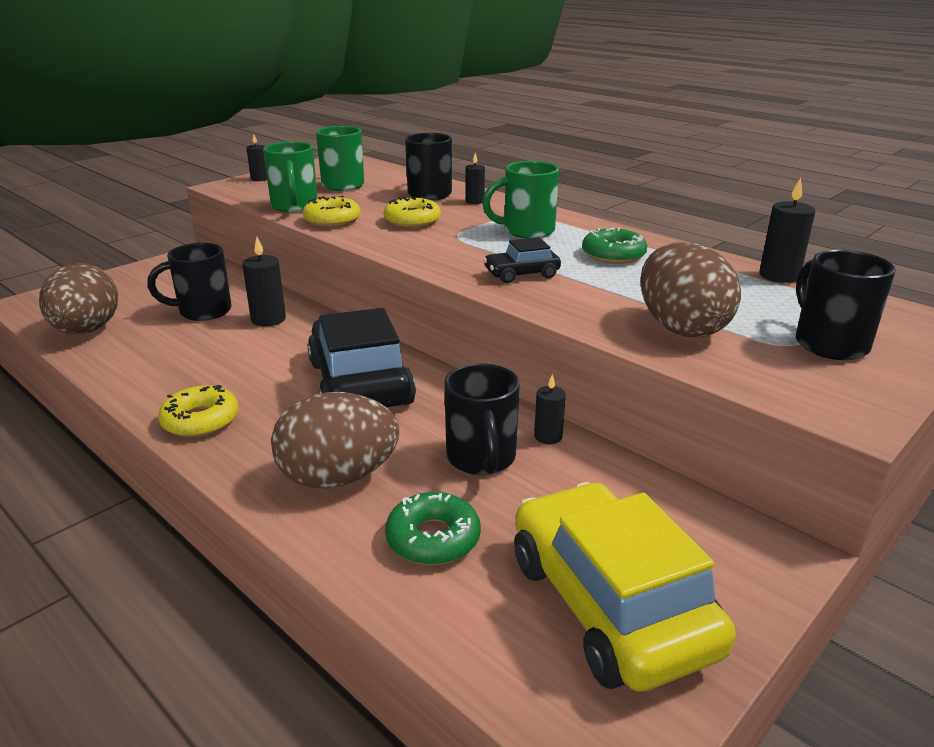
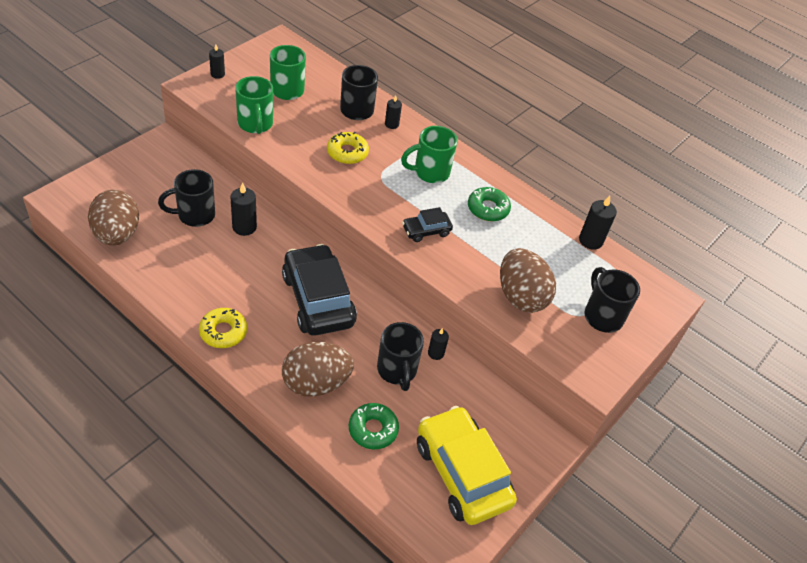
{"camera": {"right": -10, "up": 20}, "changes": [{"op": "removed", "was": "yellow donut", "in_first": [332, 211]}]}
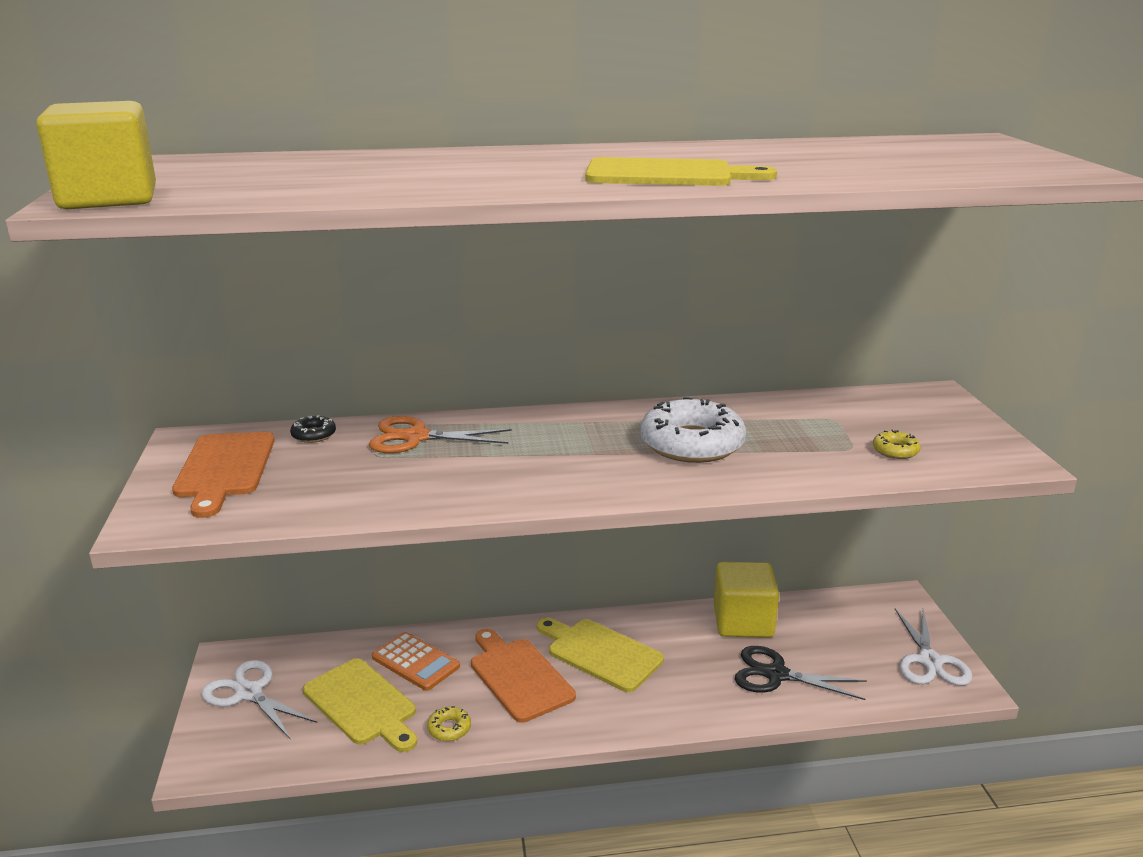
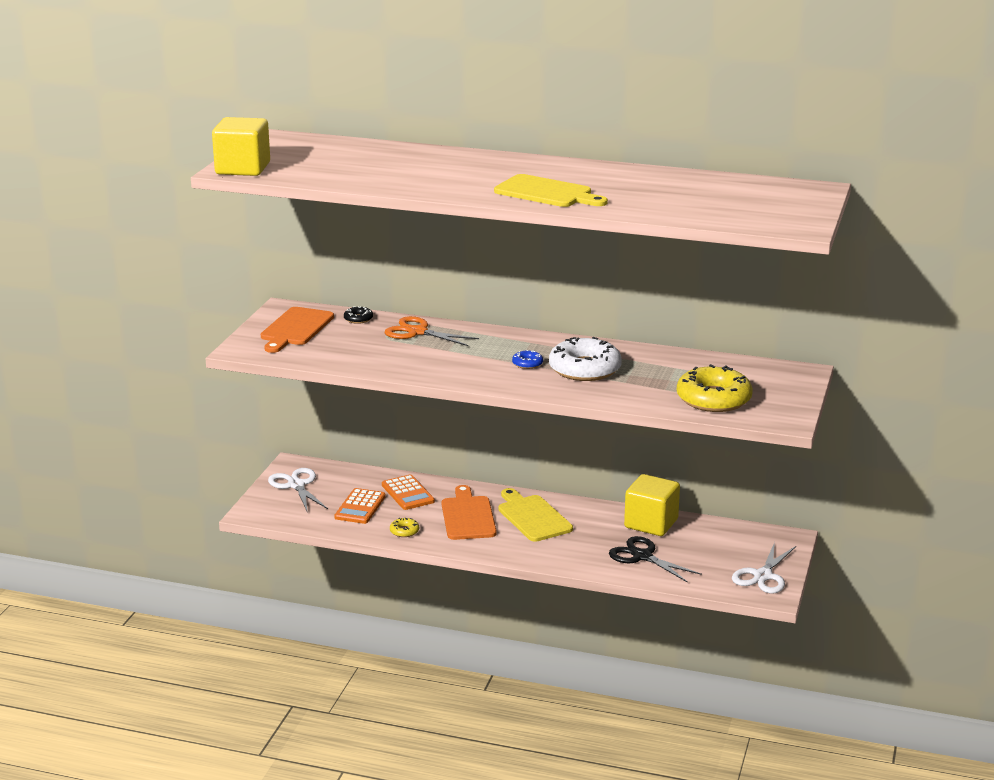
{"camera": {"right": 25, "up": 0}, "changes": [{"op": "resized", "was": "yellow donut", "in_first": [897, 444], "in_second": [715, 388], "ratio": 2.32}, {"op": "replaced", "was": "yellow cutting board", "now": "orange calculator", "in_first": [360, 705], "in_second": [360, 506]}, {"op": "added", "now": "blue donut", "in_second": [527, 359]}]}
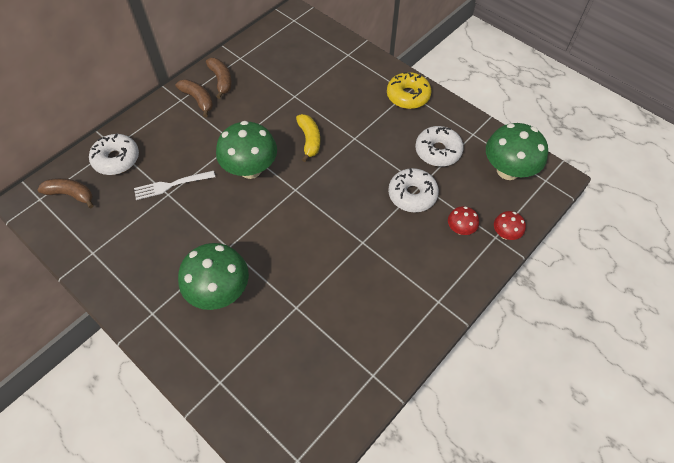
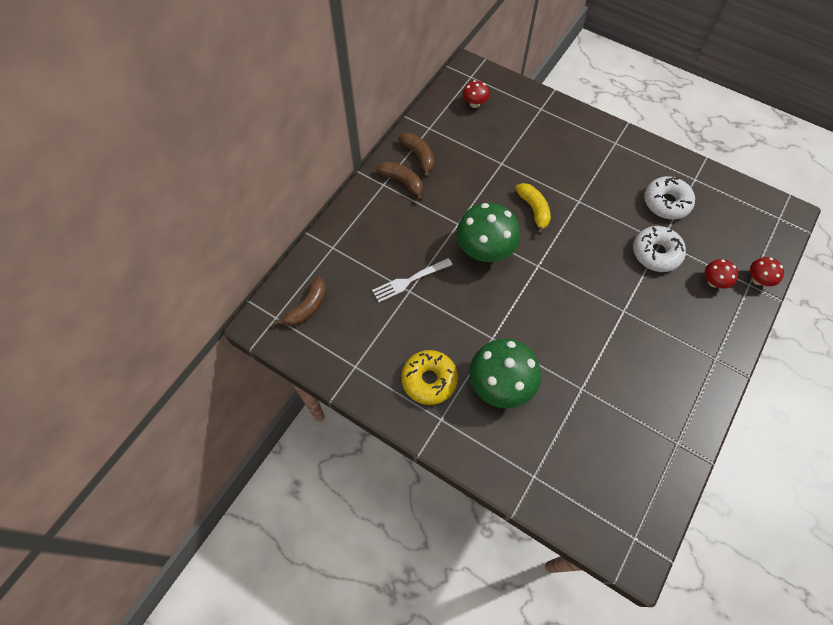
{"camera": {"right": -10, "up": 5}, "changes": [{"op": "moved", "was": "yellow donut", "in_first": [409, 90], "in_second": [429, 377]}, {"op": "removed", "was": "green mushroom", "in_first": [517, 151]}, {"op": "removed", "was": "white donut", "in_first": [114, 154]}, {"op": "turned", "was": "brown banana", "in_first": [65, 193], "in_second": [300, 301], "clockwise": 120}, {"op": "added", "now": "red mushroom", "in_second": [476, 94]}]}
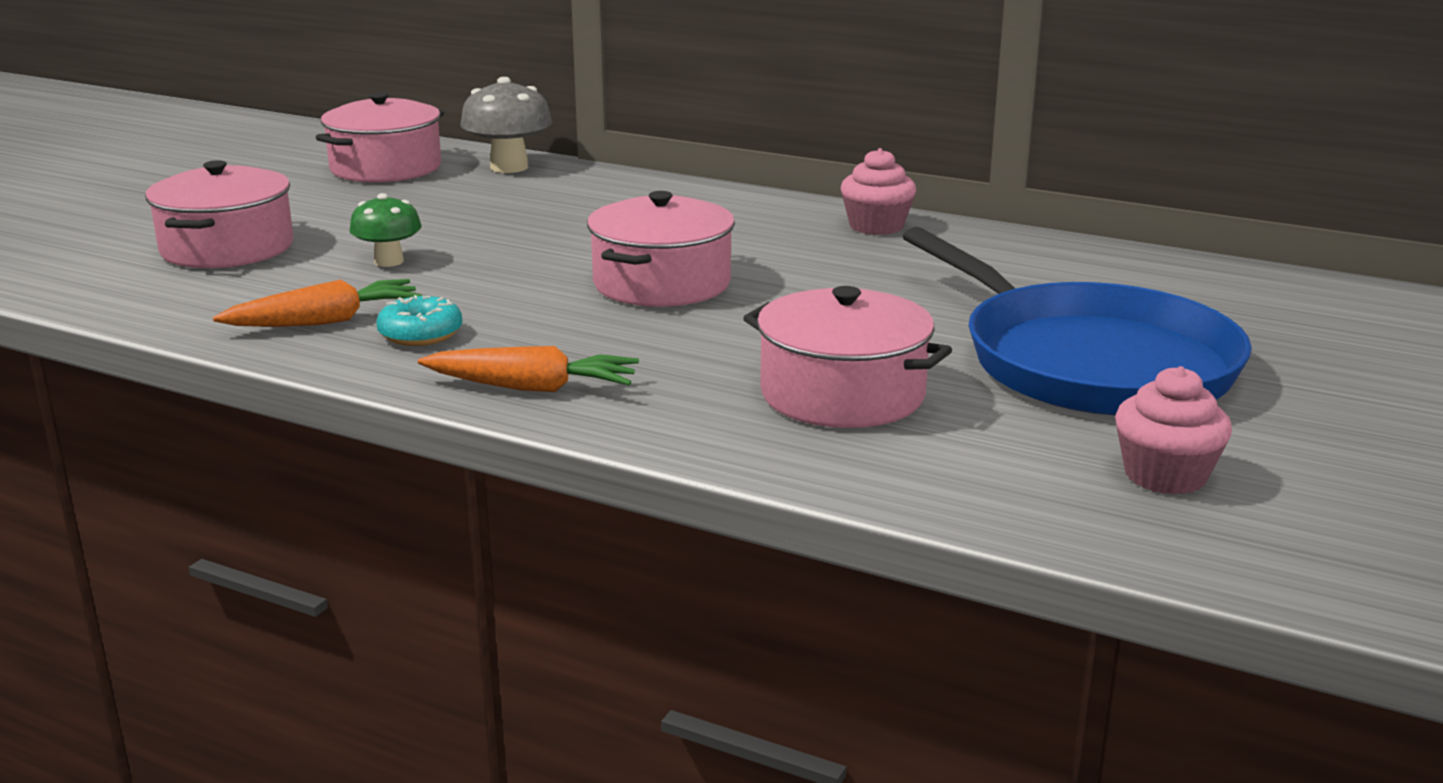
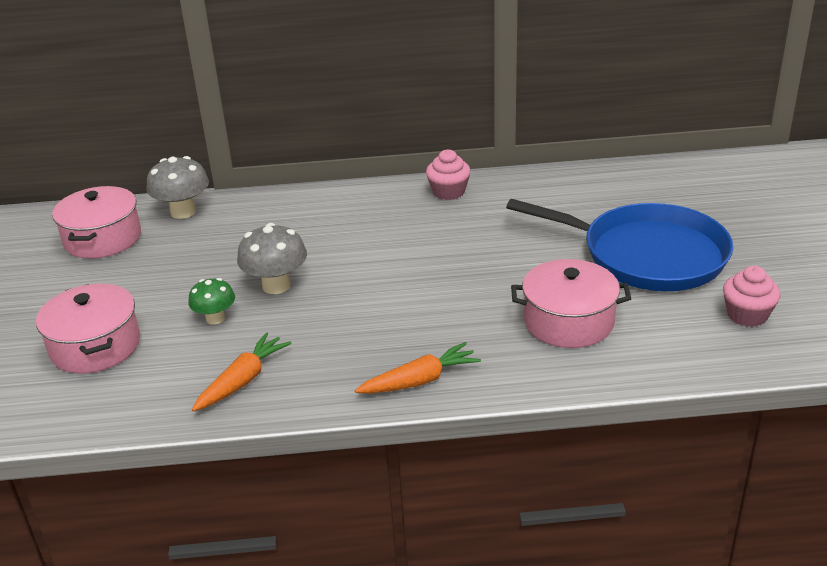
{"camera": {"right": -30, "up": 10}, "changes": [{"op": "removed", "was": "pink pot", "in_first": [661, 249]}, {"op": "removed", "was": "turquoise donut", "in_first": [420, 320]}, {"op": "added", "now": "grey mushroom", "in_second": [272, 258]}]}
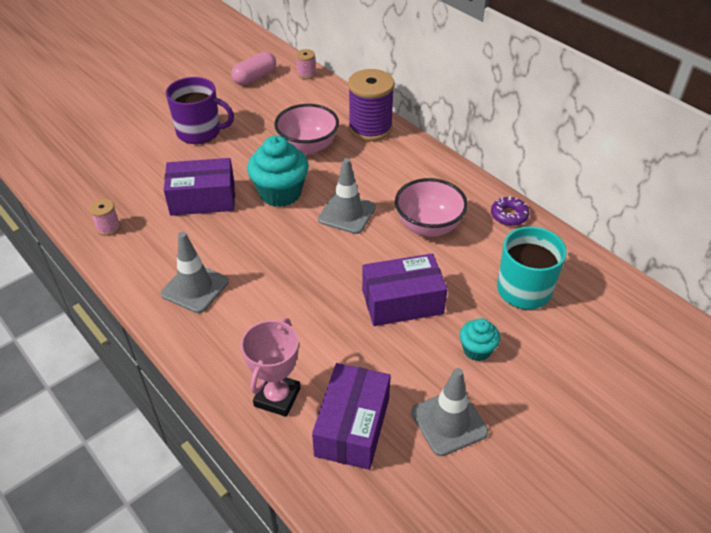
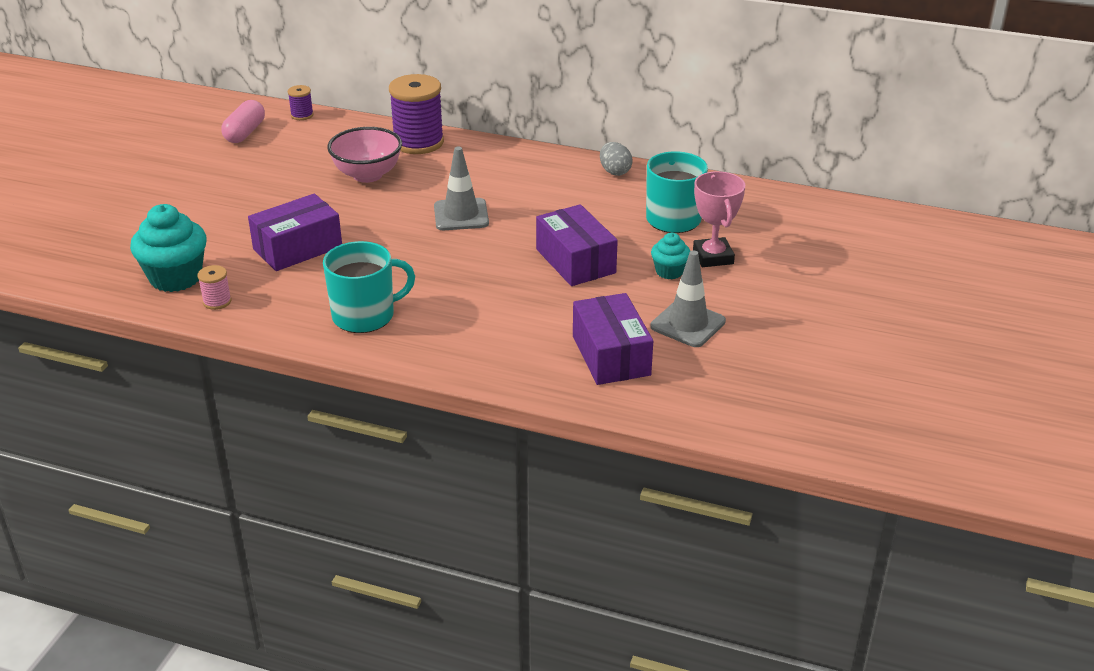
{"camera": {"right": -30, "up": -10}, "changes": [{"op": "recoloured", "was": "pink spool", "now": "purple spool", "in_first": [306, 64], "in_second": [301, 102]}, {"op": "removed", "was": "purple mug", "in_first": [200, 110]}, {"op": "moved", "was": "turquoise cupcake", "in_first": [278, 171], "in_second": [168, 248]}, {"op": "removed", "was": "pink bowl", "in_first": [431, 207]}, {"op": "replaced", "was": "purple donut", "now": "grey egg", "in_first": [510, 211], "in_second": [616, 159]}, {"op": "replaced", "was": "grey traffic cone", "now": "turquoise mug", "in_first": [195, 272], "in_second": [369, 287]}, {"op": "turned", "was": "purple box", "in_first": [405, 289], "in_second": [577, 245], "clockwise": -75}, {"op": "moved", "was": "pink trophy", "in_first": [270, 367], "in_second": [719, 219]}]}
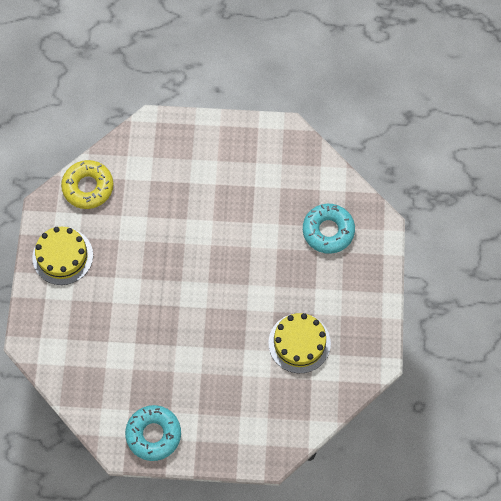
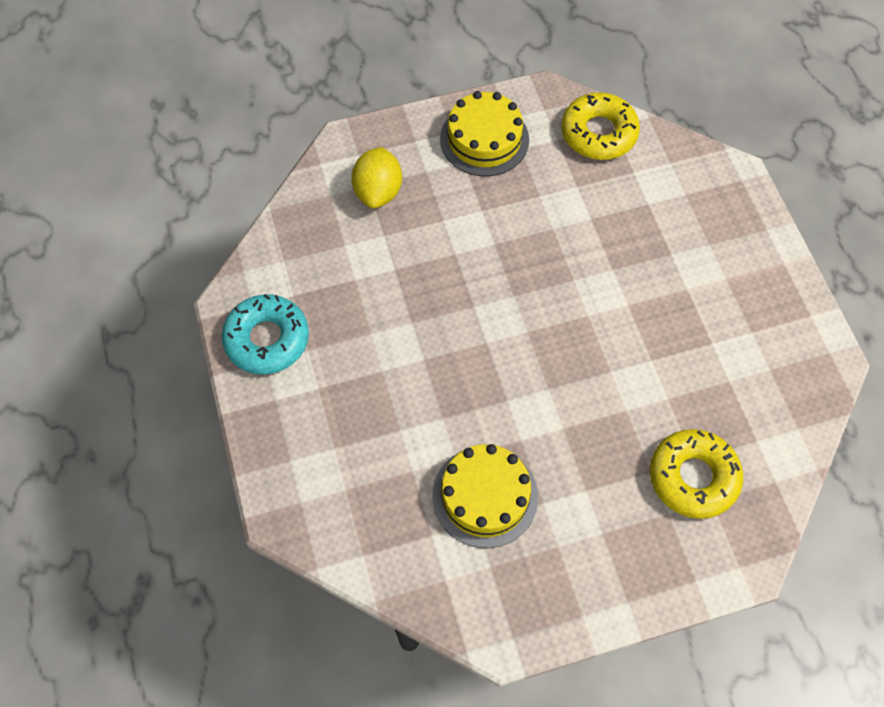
{"camera": {"right": 70, "up": -5}, "changes": [{"op": "recoloured", "was": "turquoise donut", "now": "yellow donut", "in_first": [329, 229], "in_second": [696, 474]}, {"op": "added", "now": "yellow lemon", "in_second": [376, 178]}]}
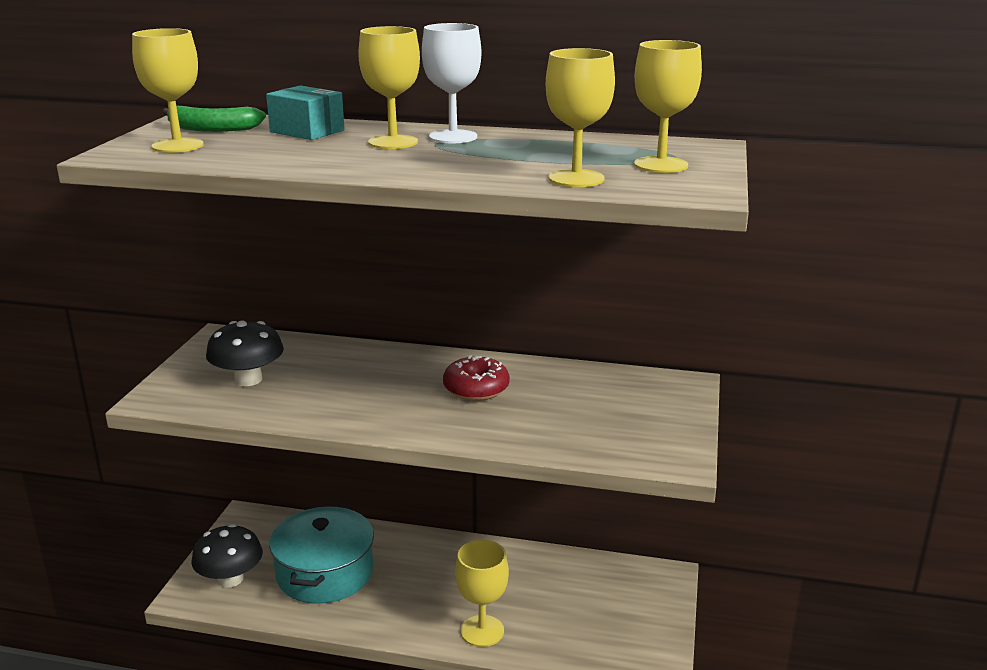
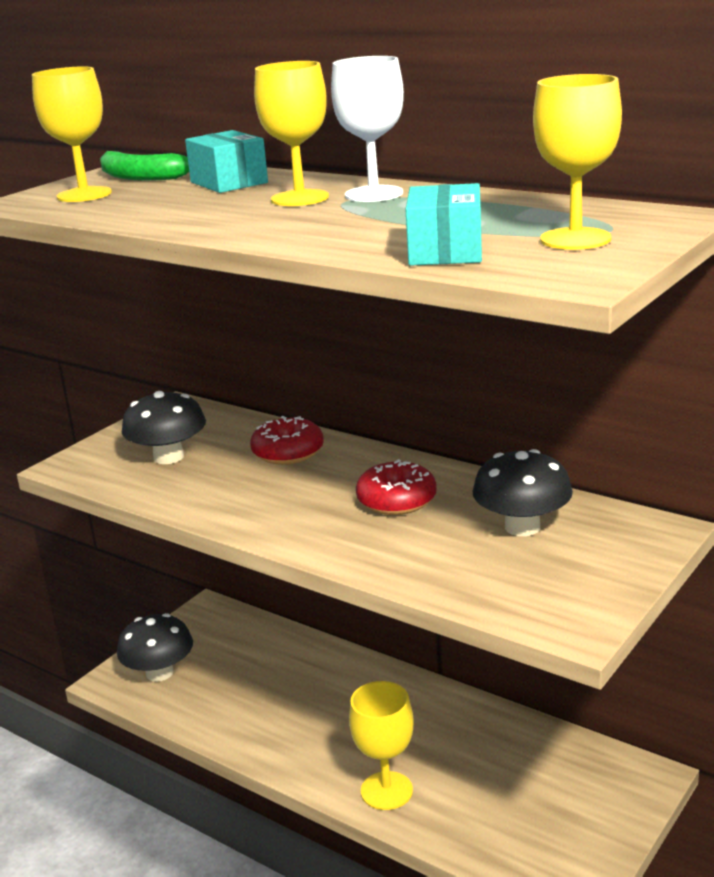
{"camera": {"right": 25, "up": 0}, "changes": [{"op": "replaced", "was": "yellow goblet", "now": "turquoise box", "in_first": [580, 117], "in_second": [443, 224]}, {"op": "removed", "was": "turquoise pot", "in_first": [321, 554]}, {"op": "added", "now": "red donut", "in_second": [287, 440]}, {"op": "added", "now": "black mushroom", "in_second": [522, 492]}]}
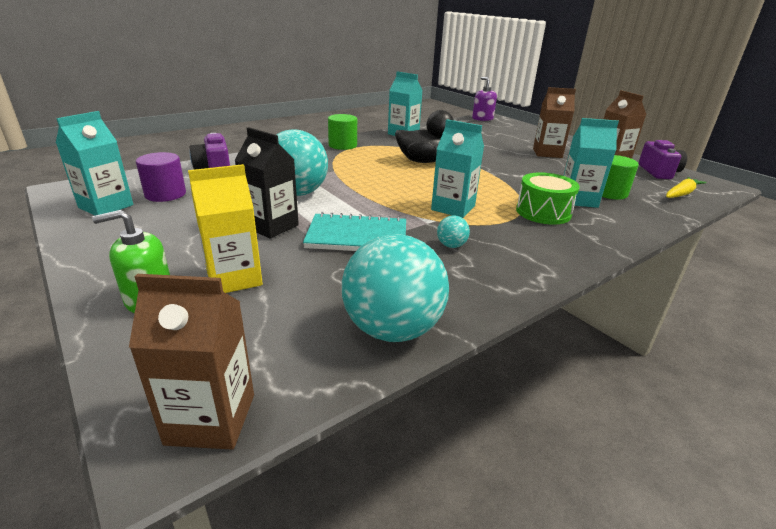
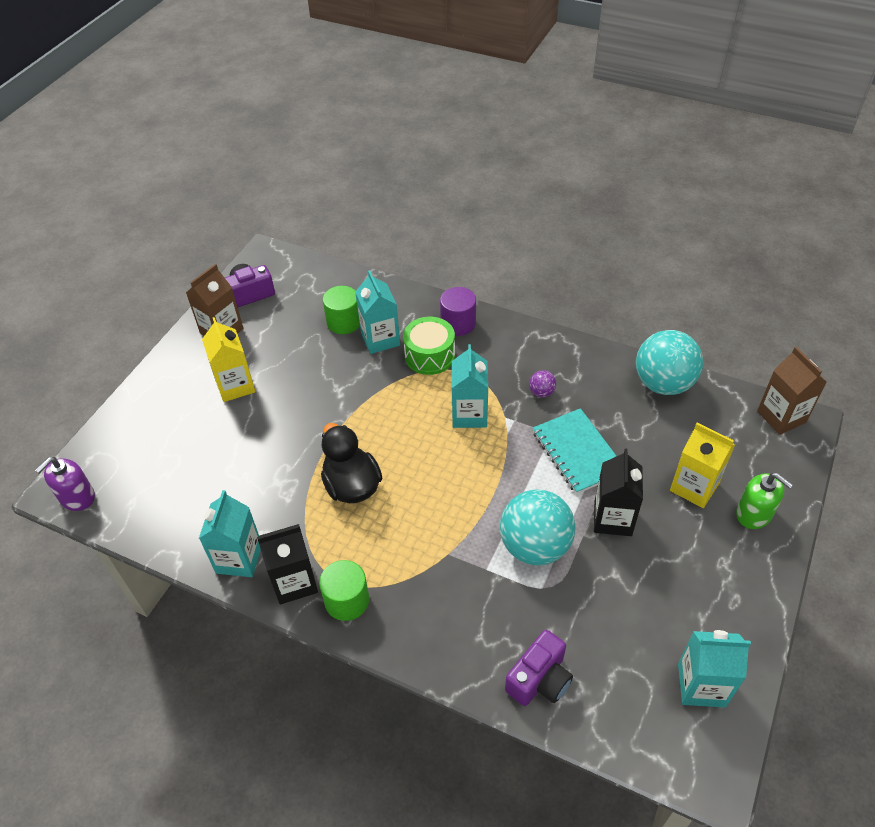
{"camera": {"right": -115, "up": 20}, "changes": [{"op": "recoloured", "was": "brown carton", "now": "yellow carton", "in_first": [554, 122], "in_second": [228, 359]}, {"op": "moved", "was": "purple cylinder", "in_first": [161, 177], "in_second": [458, 311]}, {"op": "removed", "was": "yellow carrot", "in_first": [686, 187]}, {"op": "recoloured", "was": "turquoise ball", "now": "purple ball", "in_first": [453, 231], "in_second": [542, 383]}, {"op": "added", "now": "black carton", "in_second": [287, 564]}]}
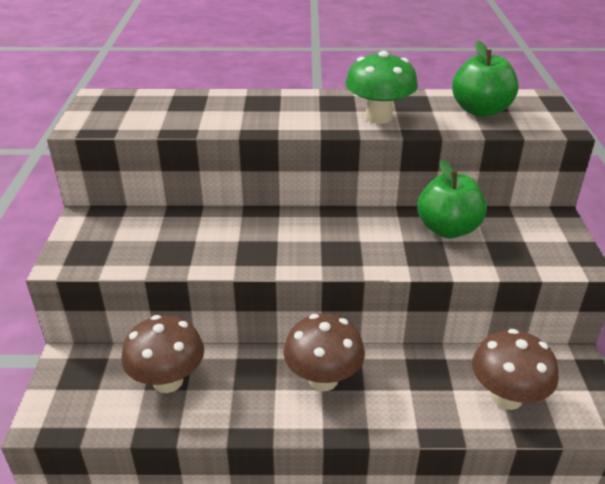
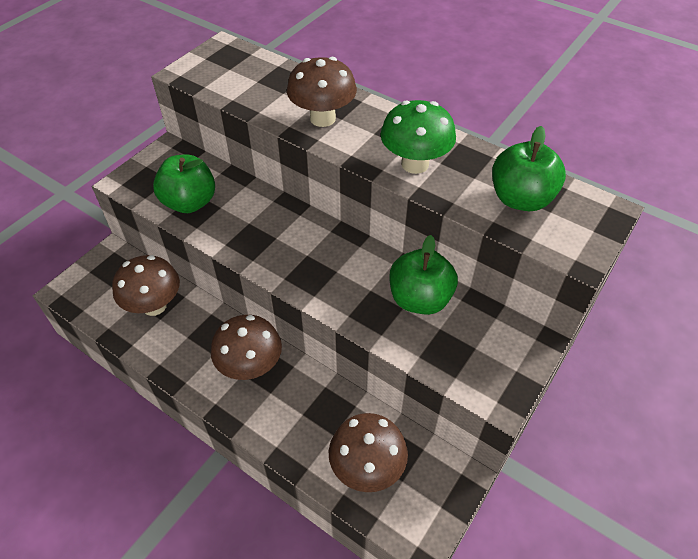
{"camera": {"right": 35, "up": 15}, "changes": [{"op": "added", "now": "brown mushroom", "in_second": [322, 92]}, {"op": "added", "now": "green apple", "in_second": [184, 184]}]}
